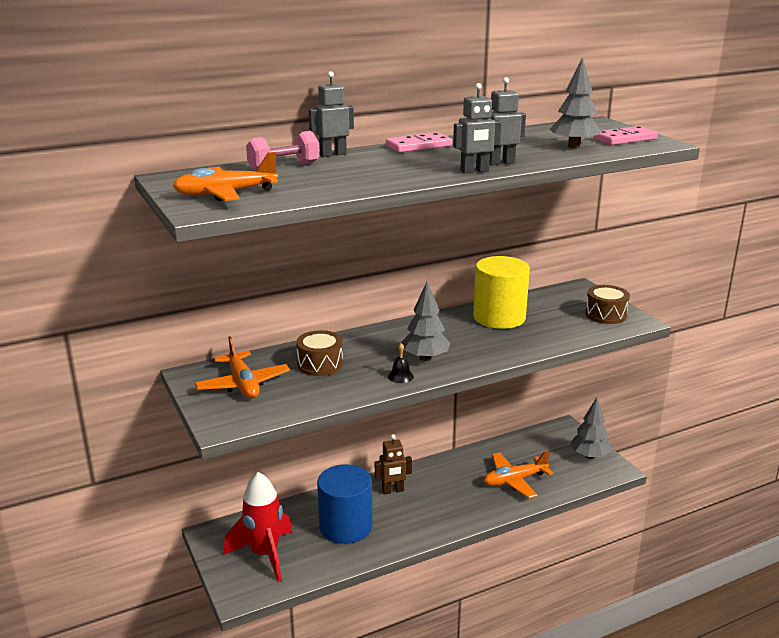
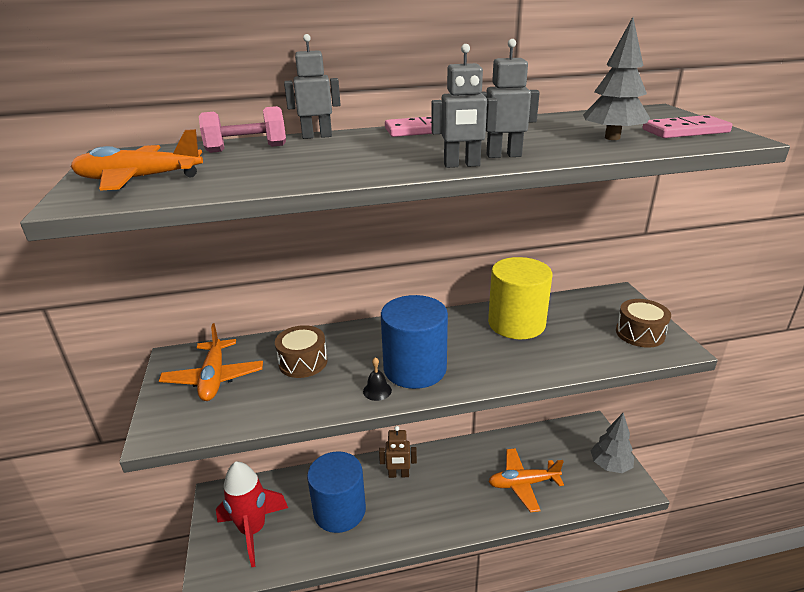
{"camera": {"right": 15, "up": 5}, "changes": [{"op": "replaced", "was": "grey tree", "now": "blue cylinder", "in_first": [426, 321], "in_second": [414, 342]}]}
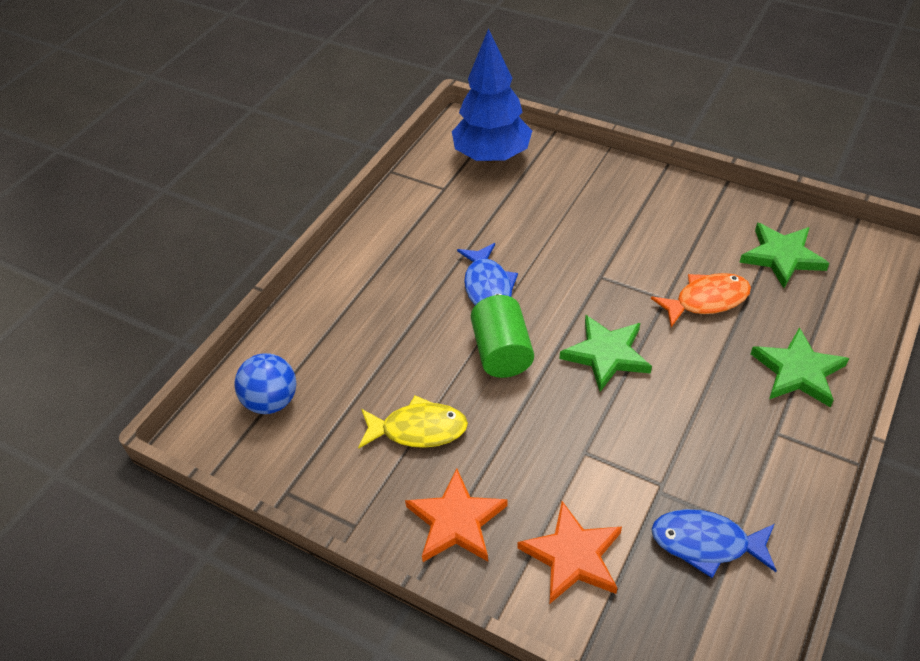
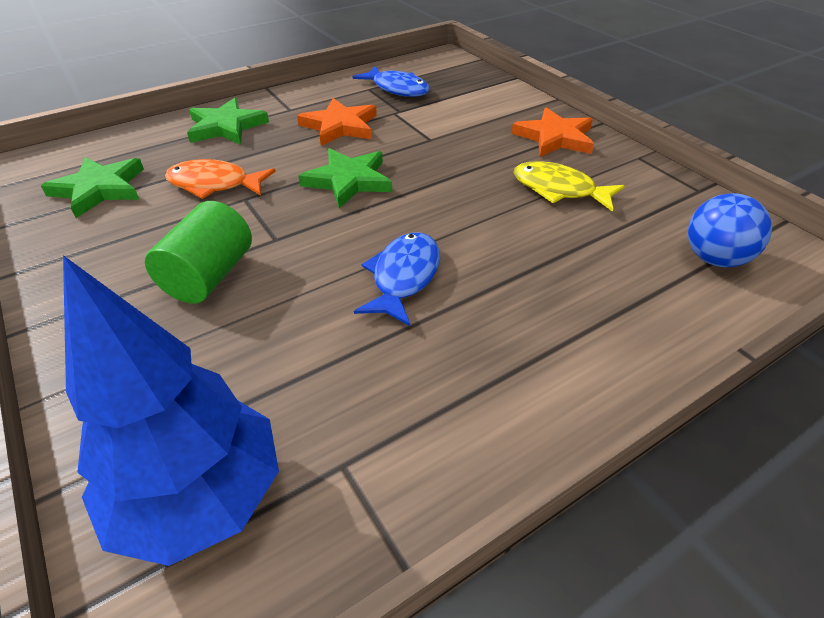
{"camera": {"right": -155, "up": -5}, "changes": [{"op": "moved", "was": "green cylinder", "in_first": [502, 336], "in_second": [198, 252]}, {"op": "moved", "was": "orange star", "in_first": [569, 552], "in_second": [337, 122]}]}
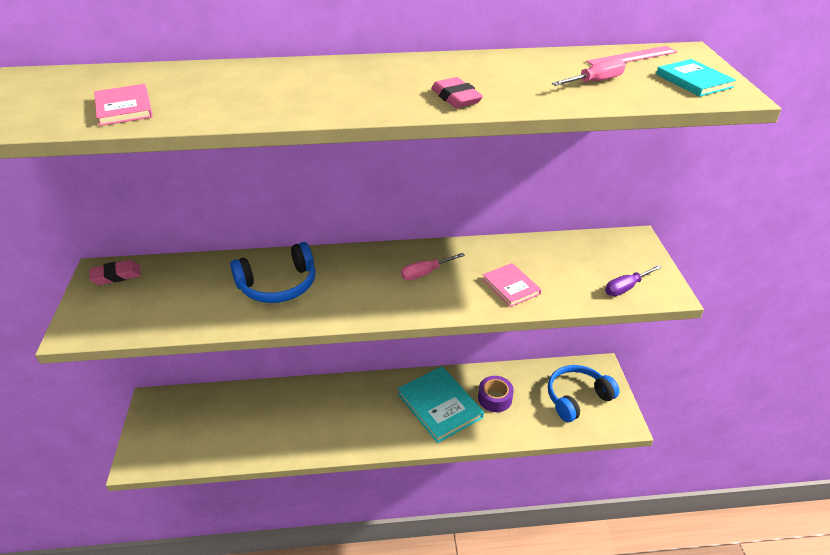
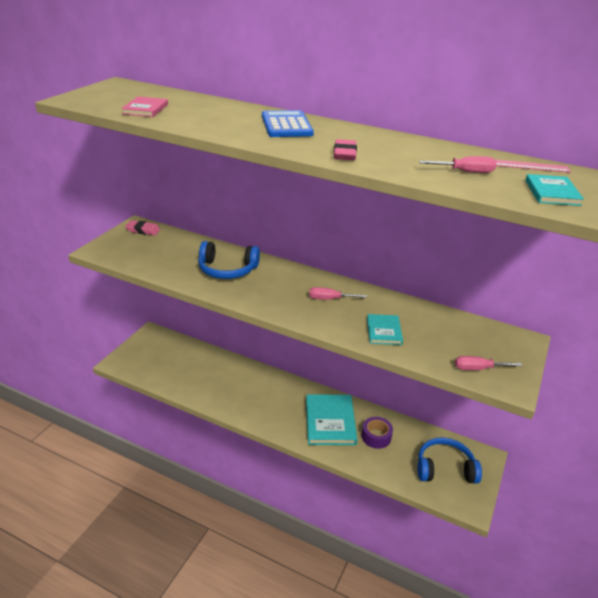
{"camera": {"right": 30, "up": -5}, "changes": [{"op": "recoloured", "was": "pink book", "now": "turquoise book", "in_first": [512, 285], "in_second": [385, 329]}, {"op": "recoloured", "was": "purple screwdriver", "now": "pink screwdriver", "in_first": [633, 280], "in_second": [488, 363]}, {"op": "added", "now": "blue calculator", "in_second": [288, 123]}]}
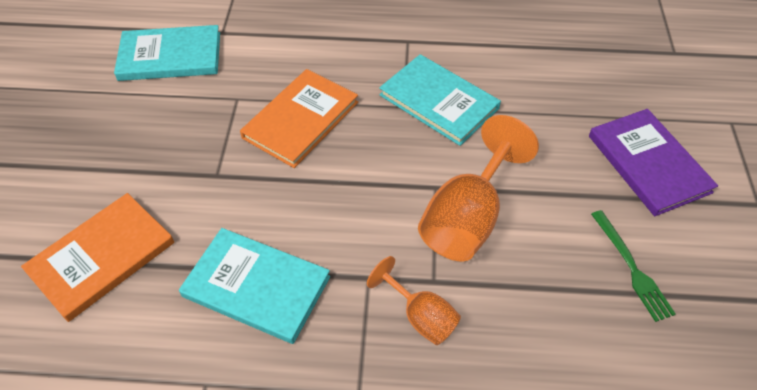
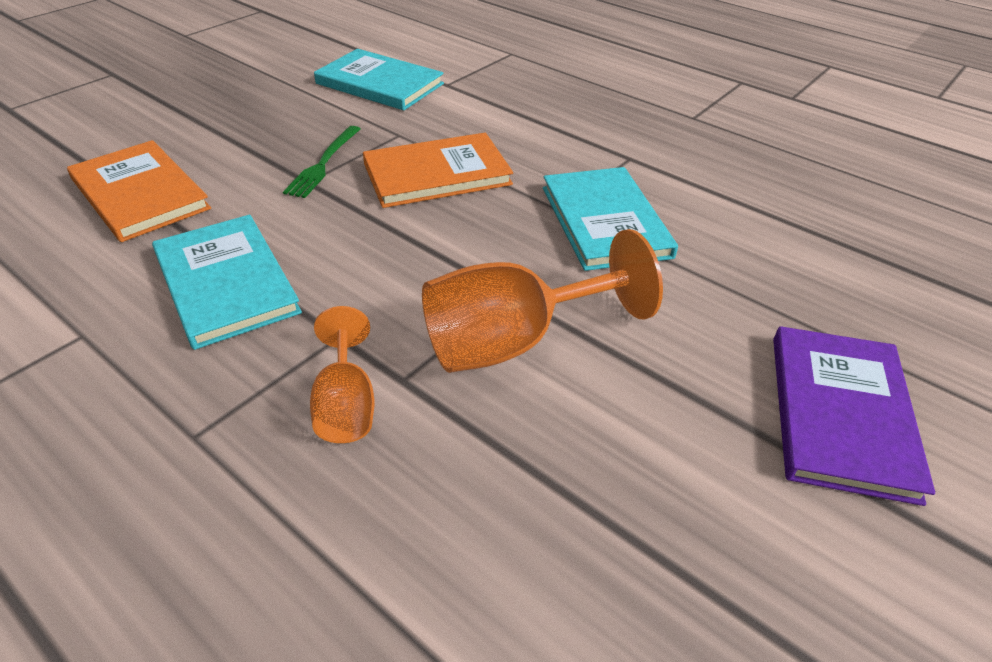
{"camera": {"right": 35, "up": -10}, "changes": [{"op": "turned", "was": "orange book", "in_first": [97, 257], "in_second": [139, 191], "clockwise": 60}, {"op": "moved", "was": "green fork", "in_first": [633, 266], "in_second": [321, 162]}]}
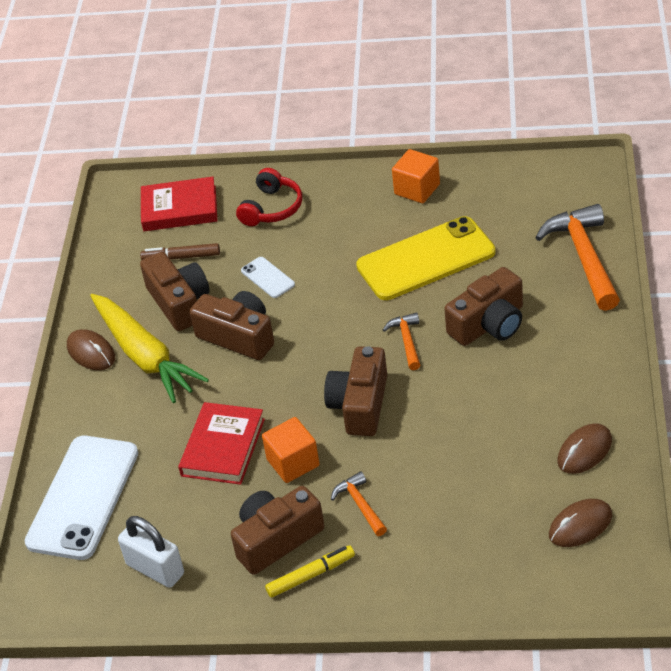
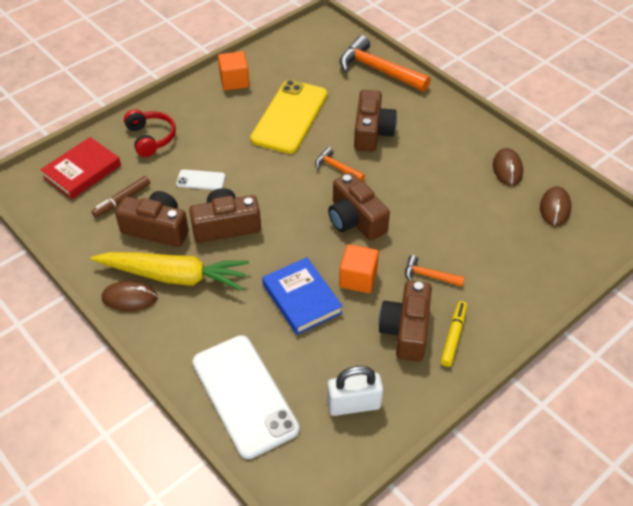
{"camera": {"right": -50, "up": 5}, "changes": [{"op": "recoloured", "was": "red book", "now": "blue book", "in_first": [221, 443], "in_second": [302, 296]}]}
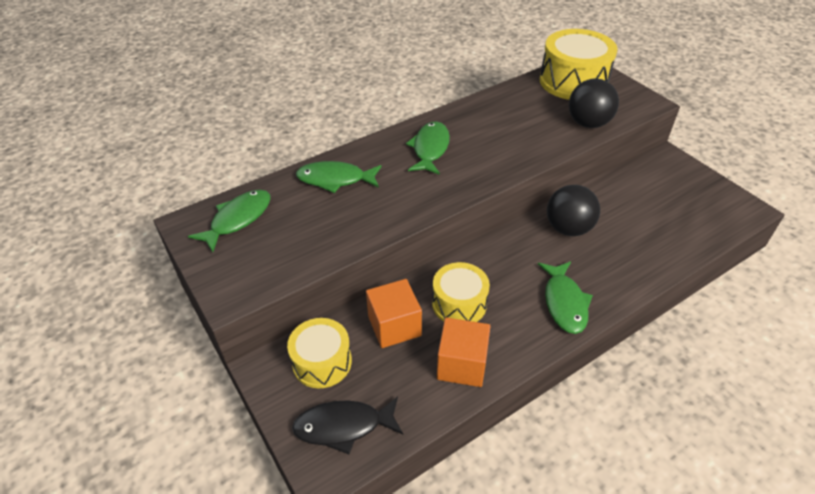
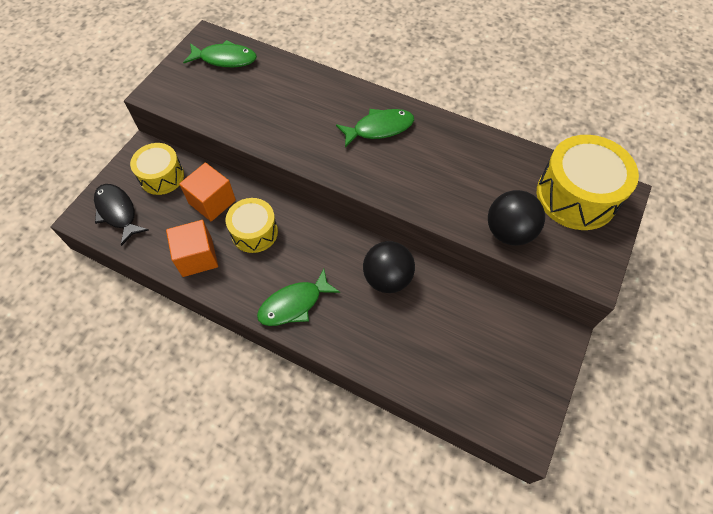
{"camera": {"right": 60, "up": 15}, "changes": [{"op": "removed", "was": "green fish", "in_first": [339, 177]}]}
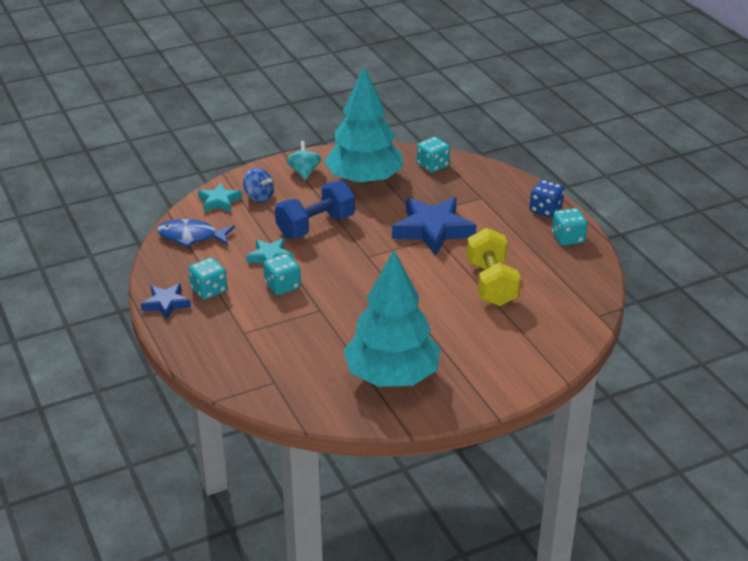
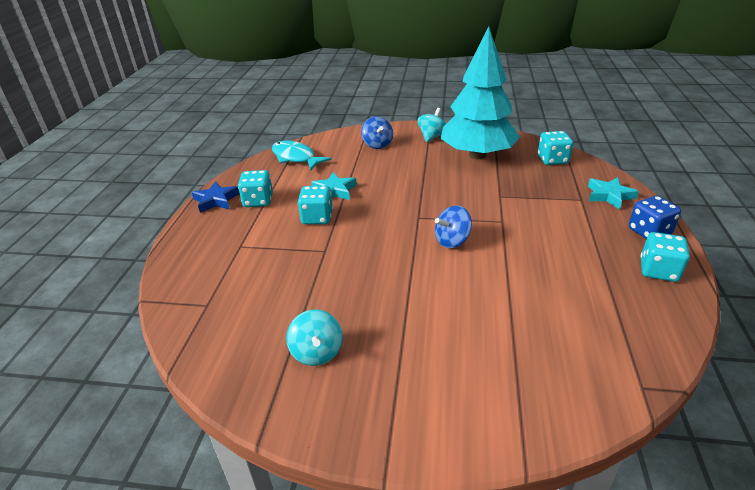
{"camera": {"right": 35, "up": 0}, "changes": [{"op": "removed", "was": "blue dumbbell", "in_first": [315, 209]}, {"op": "moved", "was": "turquoise star", "in_first": [220, 197], "in_second": [613, 193]}, {"op": "removed", "was": "blue star", "in_first": [434, 226]}, {"op": "recoloured", "was": "blue fish", "now": "turquoise fish", "in_first": [196, 233], "in_second": [302, 155]}, {"op": "removed", "was": "yellow dumbbell", "in_first": [494, 267]}, {"op": "replaced", "was": "turquoise tree", "now": "turquoise spinning top", "in_first": [392, 318], "in_second": [314, 338]}, {"op": "added", "now": "blue spinning top", "in_second": [453, 226]}]}
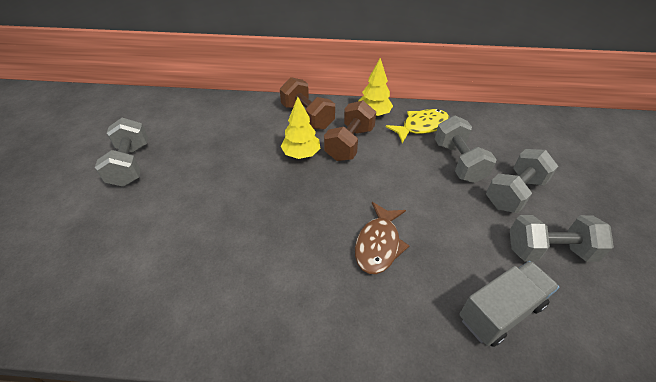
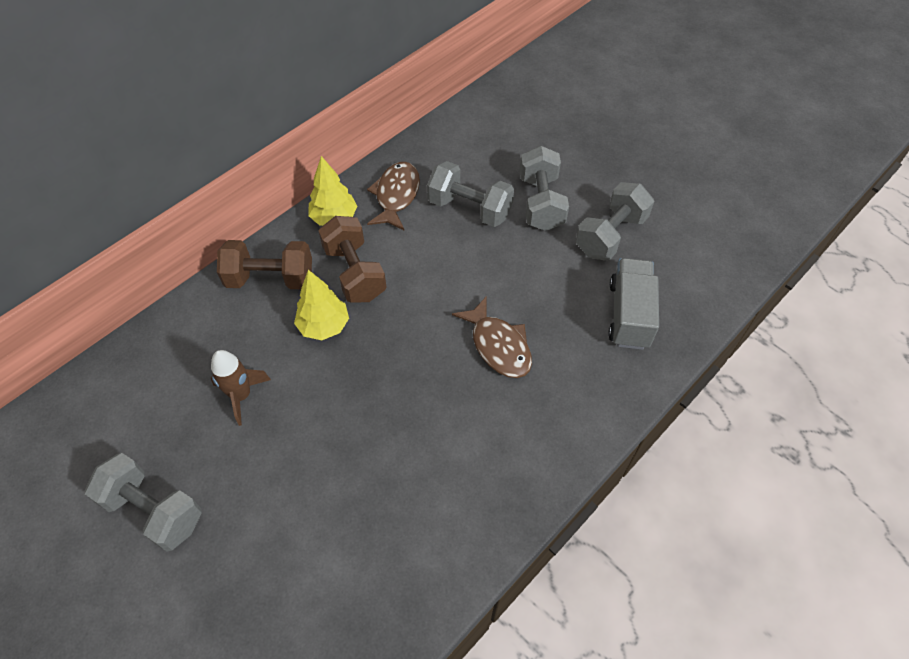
{"camera": {"right": -50, "up": 10}, "changes": [{"op": "recoloured", "was": "yellow fish", "now": "brown fish", "in_first": [417, 126], "in_second": [393, 196]}, {"op": "added", "now": "brown rocket", "in_second": [241, 388]}]}
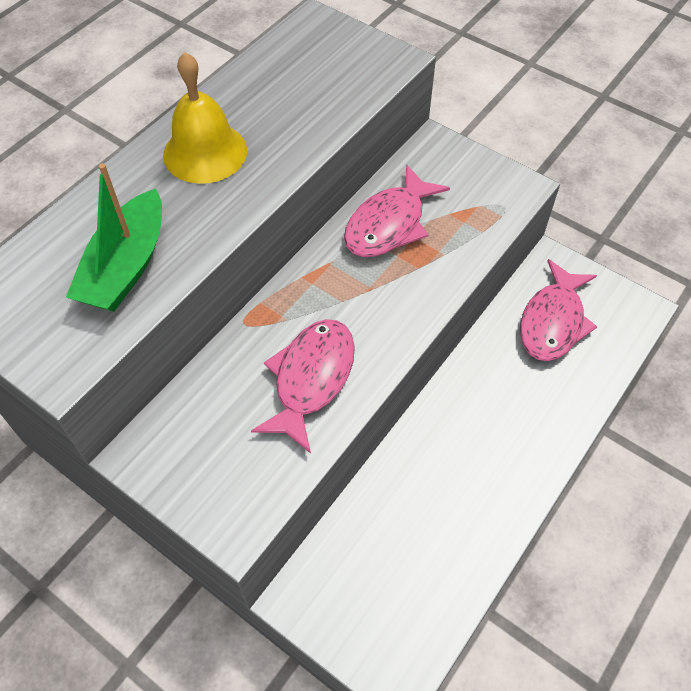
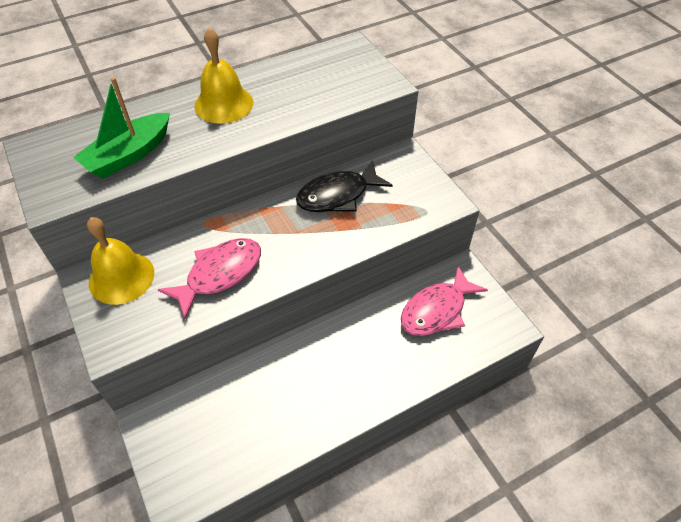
{"camera": {"right": 25, "up": -5}, "changes": [{"op": "recoloured", "was": "pink fish", "now": "black fish", "in_first": [397, 210], "in_second": [344, 186]}, {"op": "added", "now": "yellow bell", "in_second": [120, 261]}]}
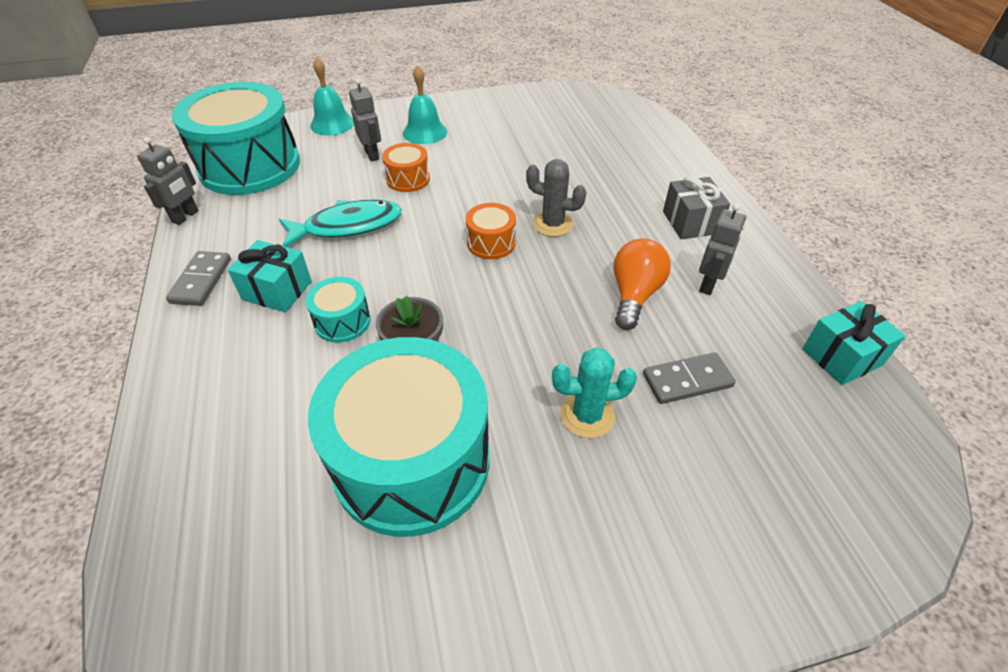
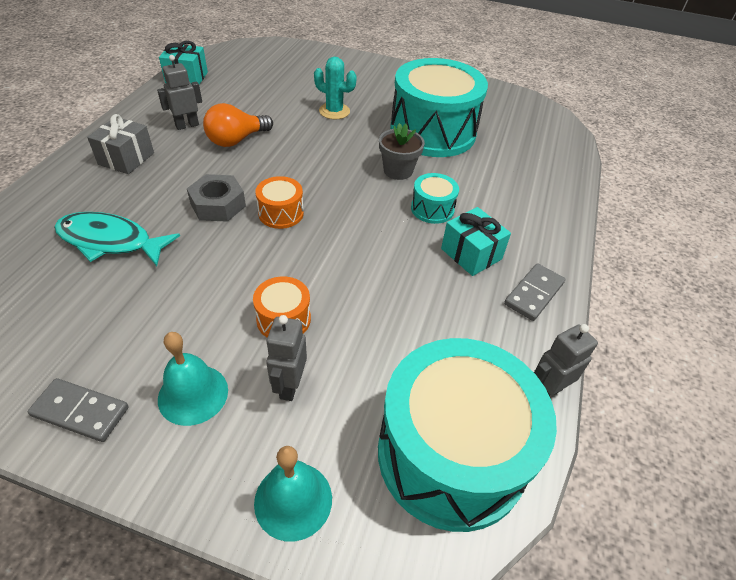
{"camera": {"right": -150, "up": 0}, "changes": [{"op": "replaced", "was": "grey cactus", "now": "grey nut", "in_first": [556, 198], "in_second": [216, 198]}, {"op": "moved", "was": "turquoise fish", "in_first": [340, 223], "in_second": [117, 239]}, {"op": "moved", "was": "grey domino", "in_first": [689, 378], "in_second": [78, 410]}]}
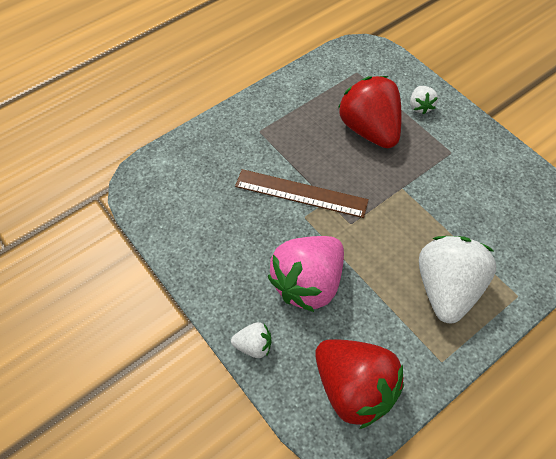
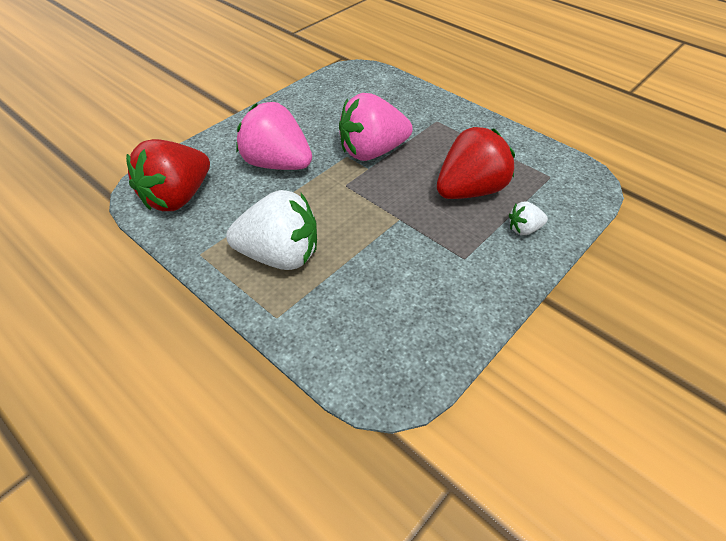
{"camera": {"right": 80, "up": -10}, "changes": [{"op": "replaced", "was": "brown ruler", "now": "pink strawberry", "in_first": [302, 193], "in_second": [376, 127]}, {"op": "removed", "was": "white strawberry", "in_first": [251, 340]}]}
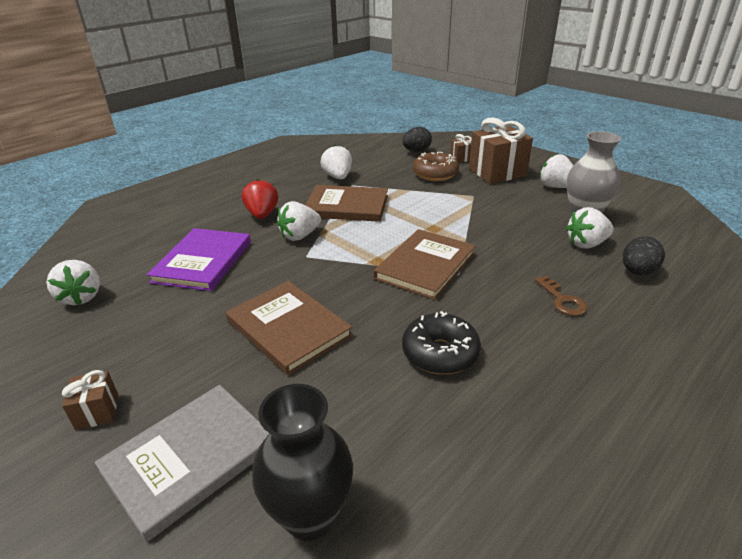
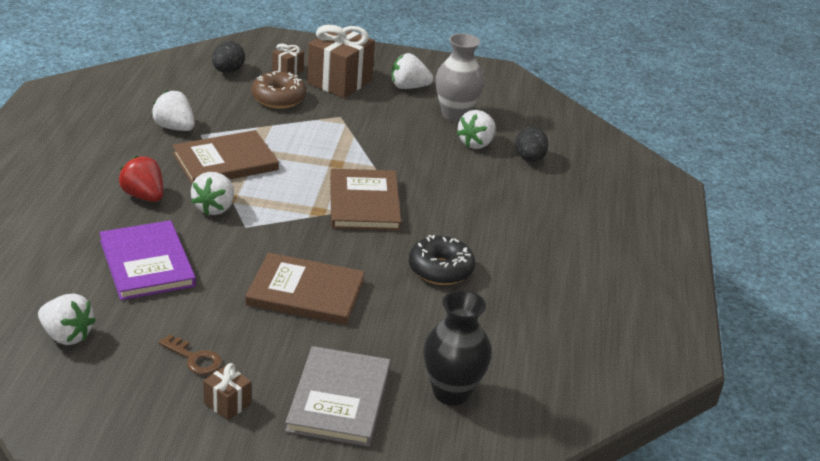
{"camera": {"right": -40, "up": 0}, "changes": [{"op": "moved", "was": "brown key", "in_first": [561, 296], "in_second": [190, 354]}]}
